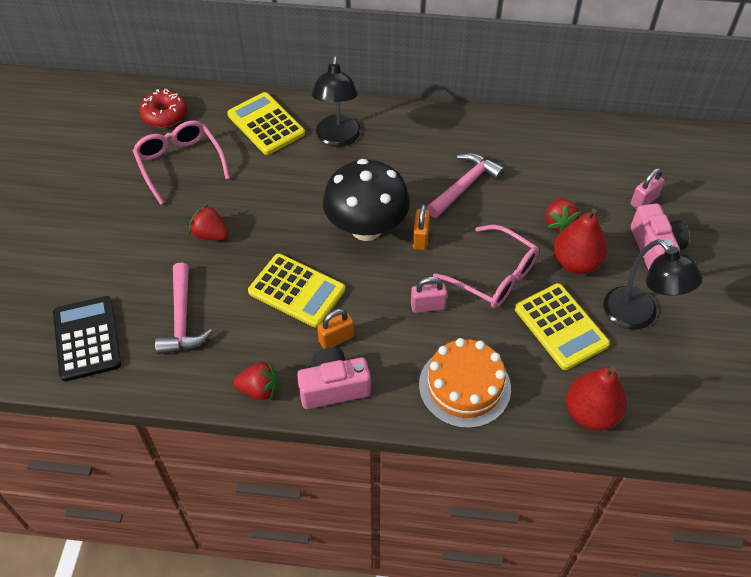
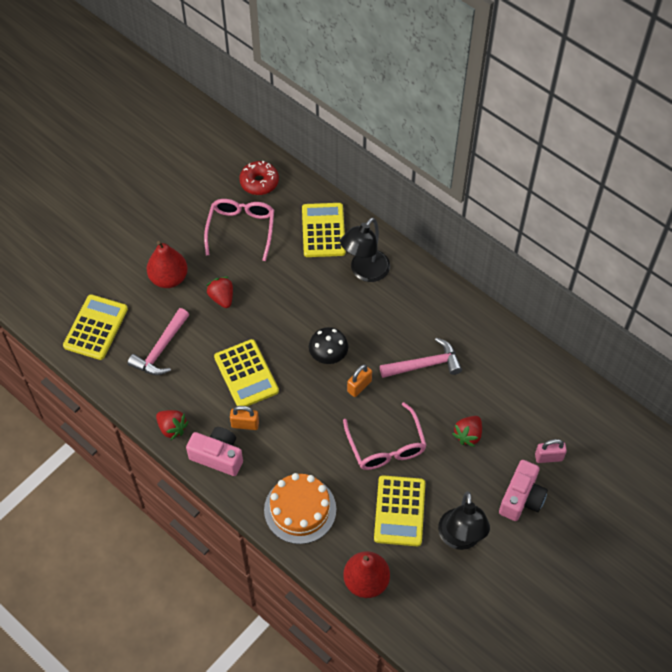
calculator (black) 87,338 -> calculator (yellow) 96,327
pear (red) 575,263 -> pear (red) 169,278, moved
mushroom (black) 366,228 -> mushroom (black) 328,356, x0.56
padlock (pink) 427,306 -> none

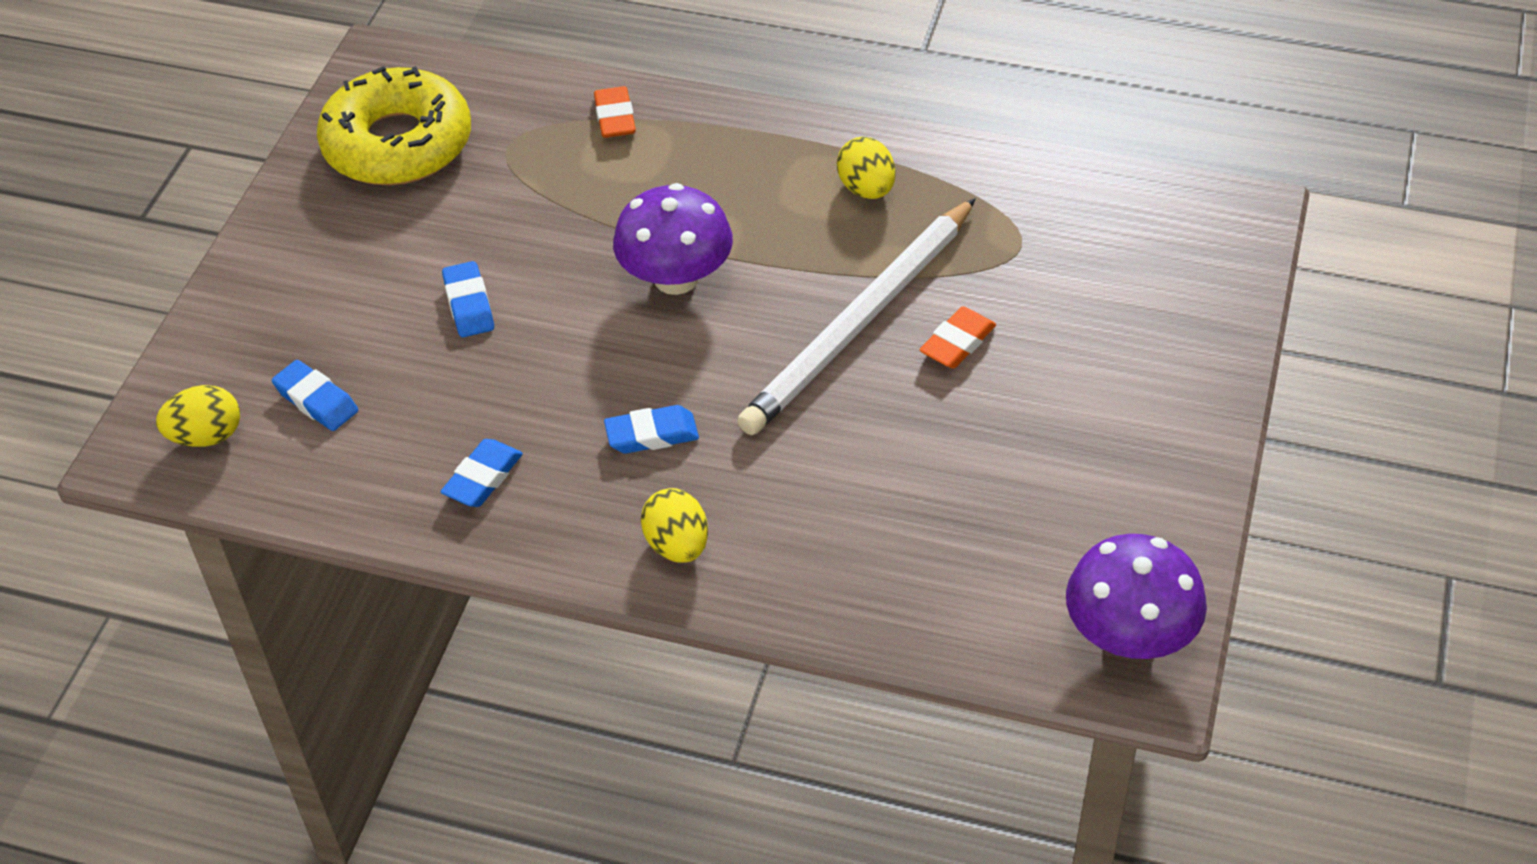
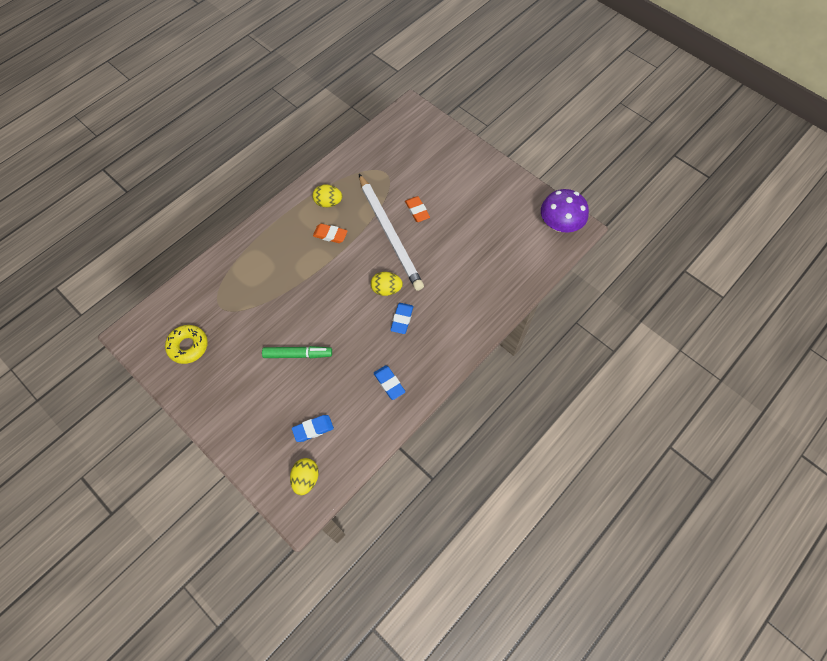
donut (yellow) 398,144 -> donut (yellow) 188,346, x0.59
eraser (blue) 469,304 -> marker (green) 298,354
eraser (orange) 615,118 -> eraser (orange) 330,235, moved
egg (yellow) 677,545 -> egg (yellow) 386,289, moved
mushroom (purple) 676,278 -> none

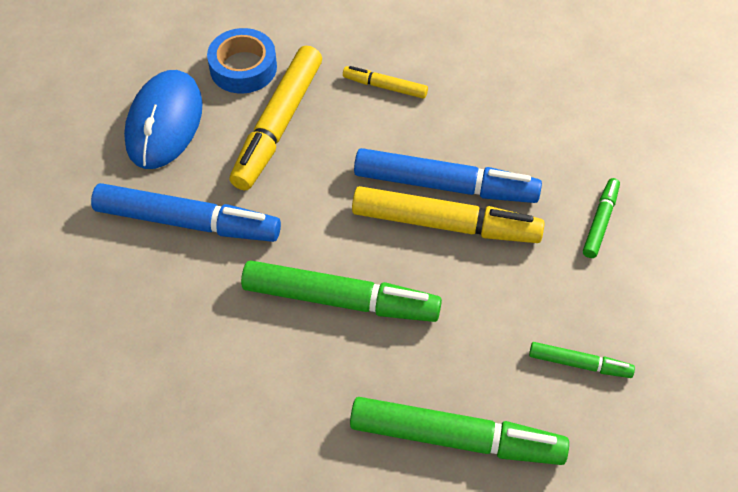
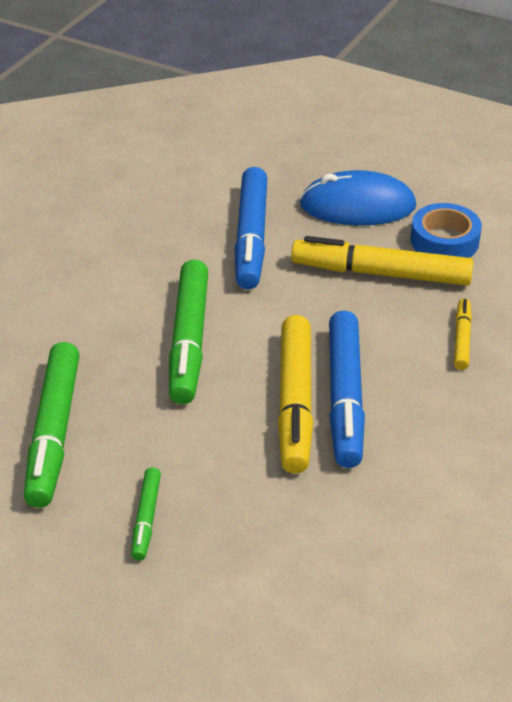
marker (green) 600,222 -> none

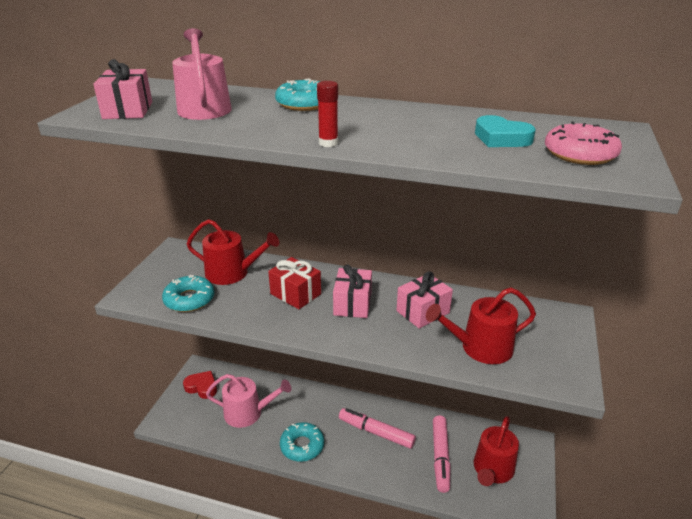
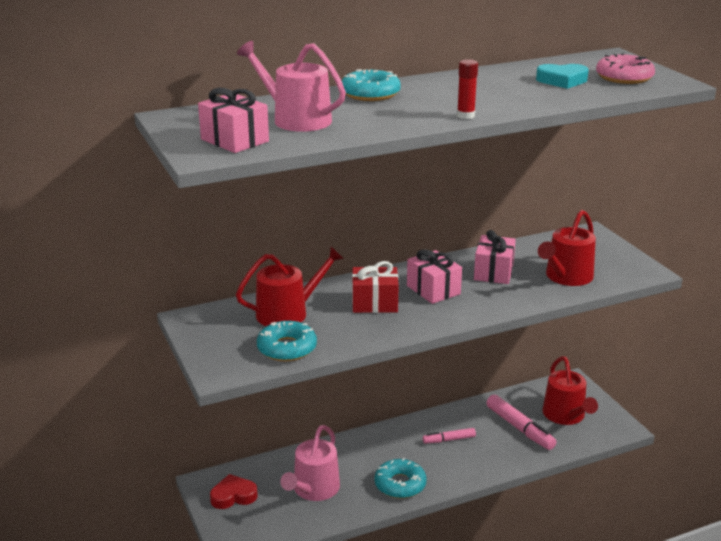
watering can (pink) 248,413 -> watering can (pink) 313,489, 150 degrees clockwise
marker (pink) 376,432 -> marker (pink) 449,440, x0.60

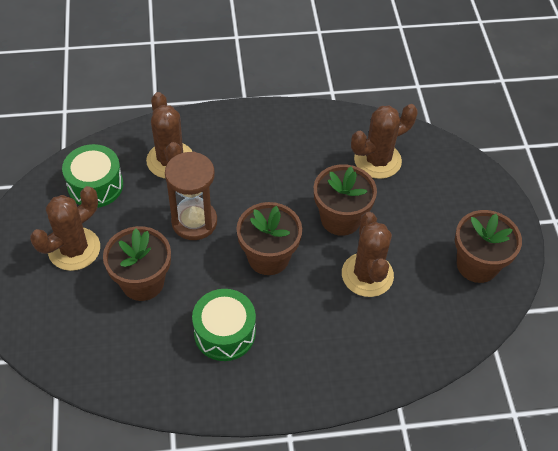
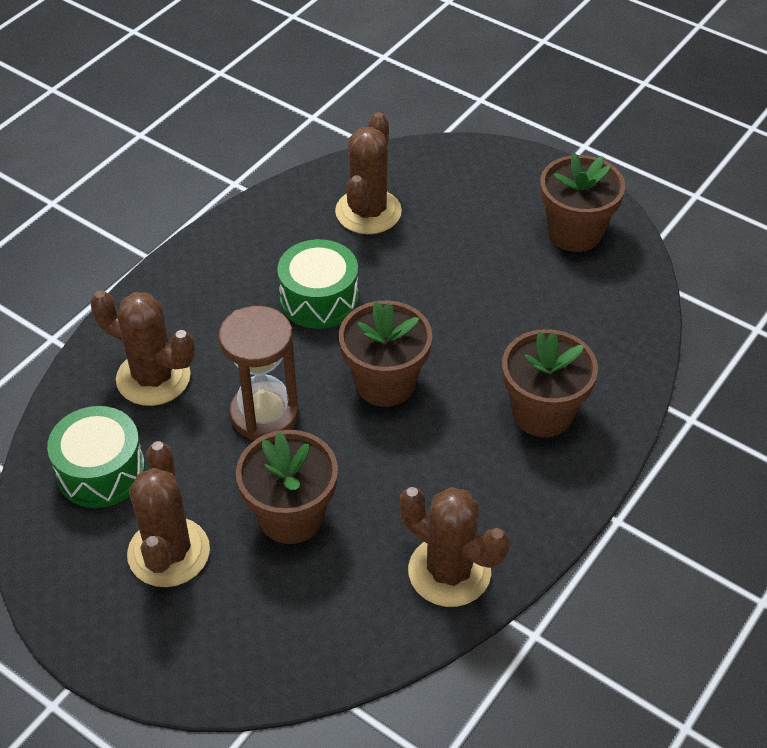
drum (green) 224,333 -> drum (green) 319,299, moved
cactus (brown) 367,275 -> cactus (brown) 449,571, moved
flower pot (brown) 340,219 -> flower pot (brown) 542,413, moved

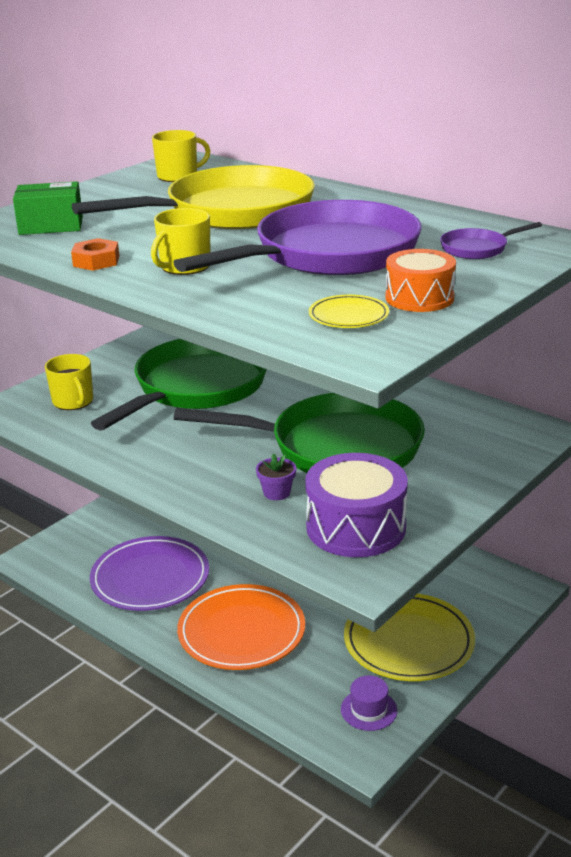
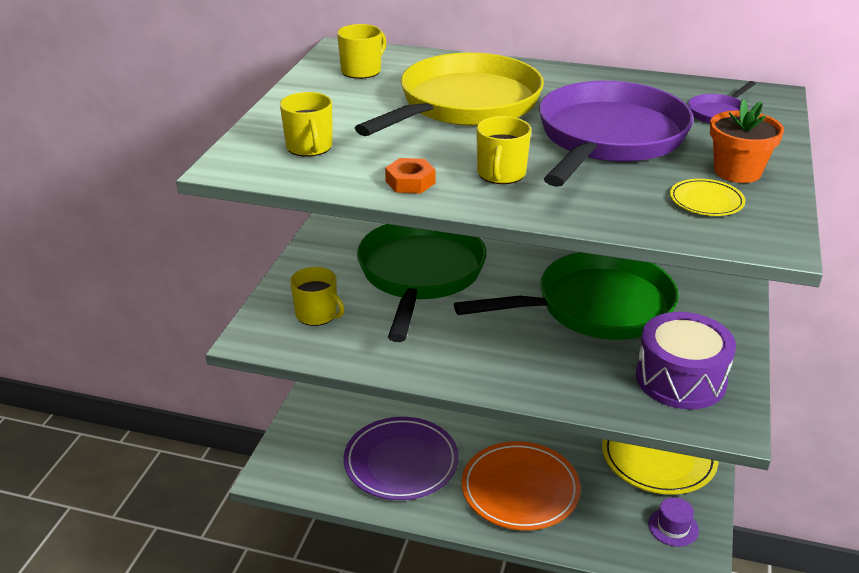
box (green) 51,225 -> mug (yellow) 309,147
drum (orange) 419,298 -> flower pot (orange) 737,171
flower pot (purple) 277,493 -> none

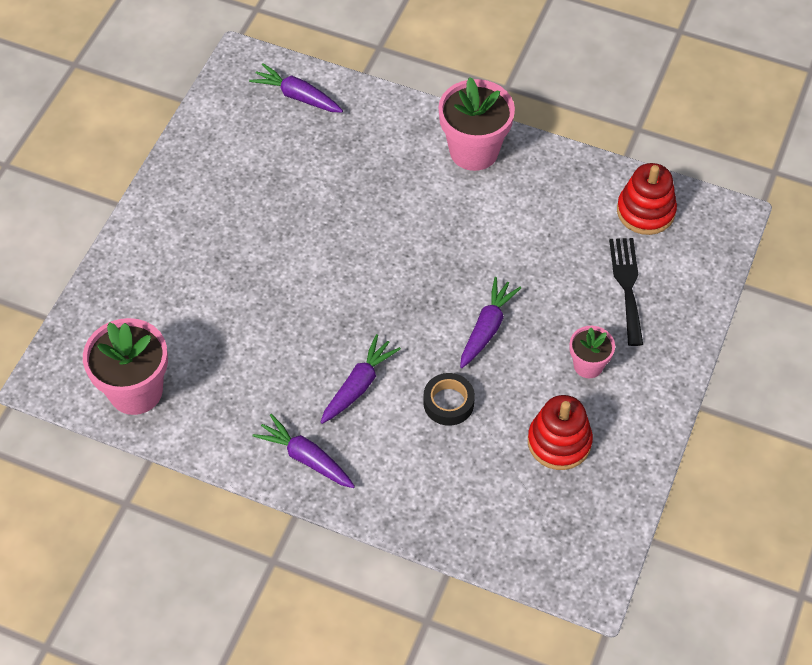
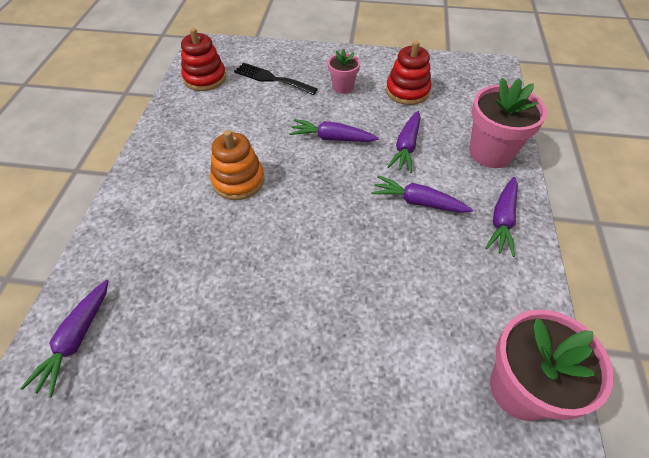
none -> stacking toy (orange) 238,181
fork (black) 627,285 -> fork (black) 271,79, 45 degrees clockwise
tape (black) 448,403 -> carrot (purple) 406,147
flower pot (pink) 474,151 -> flower pot (pink) 491,152, moved

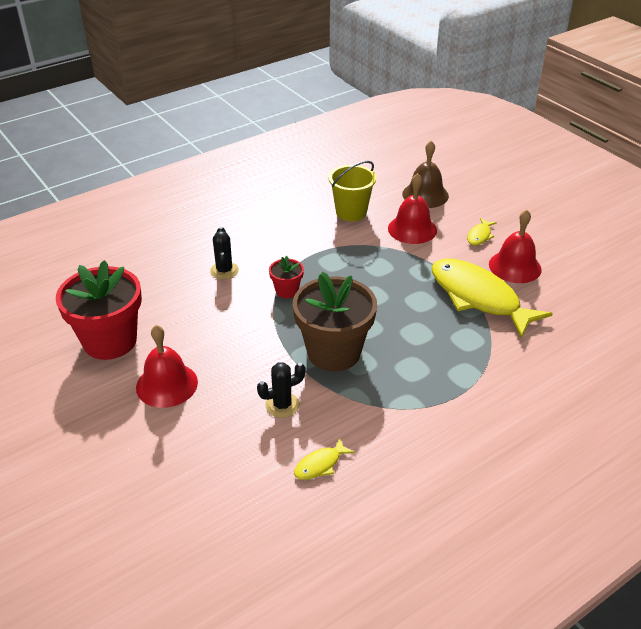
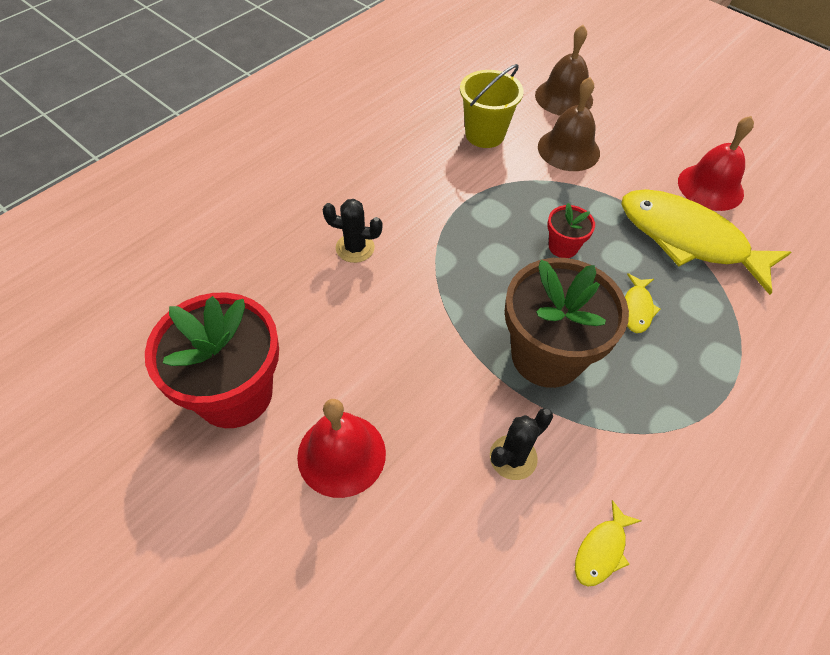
cactus (black) 224,270 -> cactus (black) 355,248, 60 degrees counterclockwise
bell (red) 412,229 -> bell (brown) 568,149
flower pot (red) 287,291 -> flower pot (red) 563,247, moved
fish (yellow) 479,236 -> fish (yellow) 637,308, moved

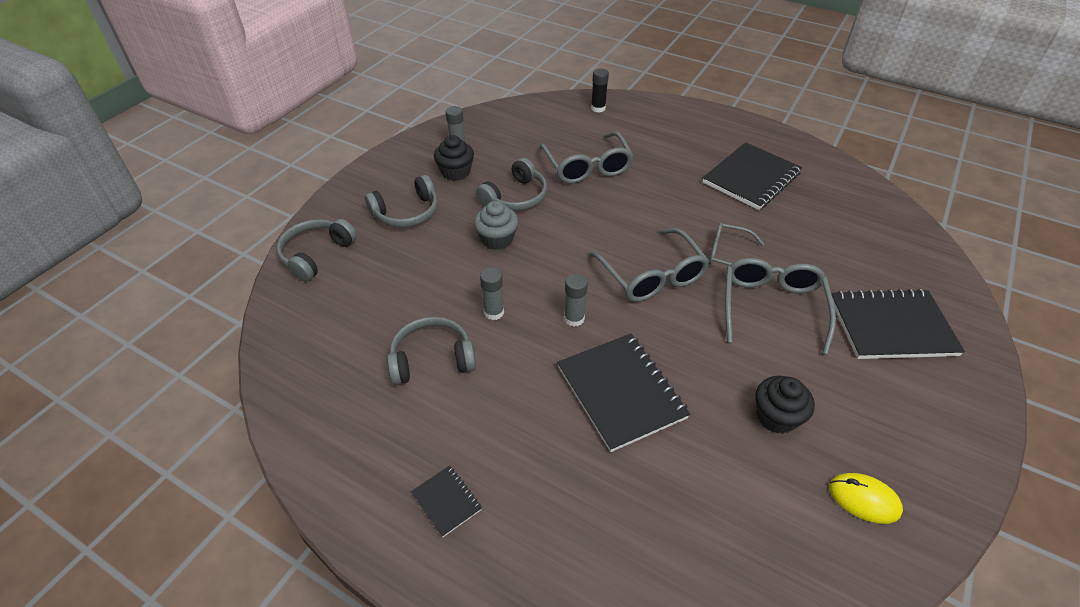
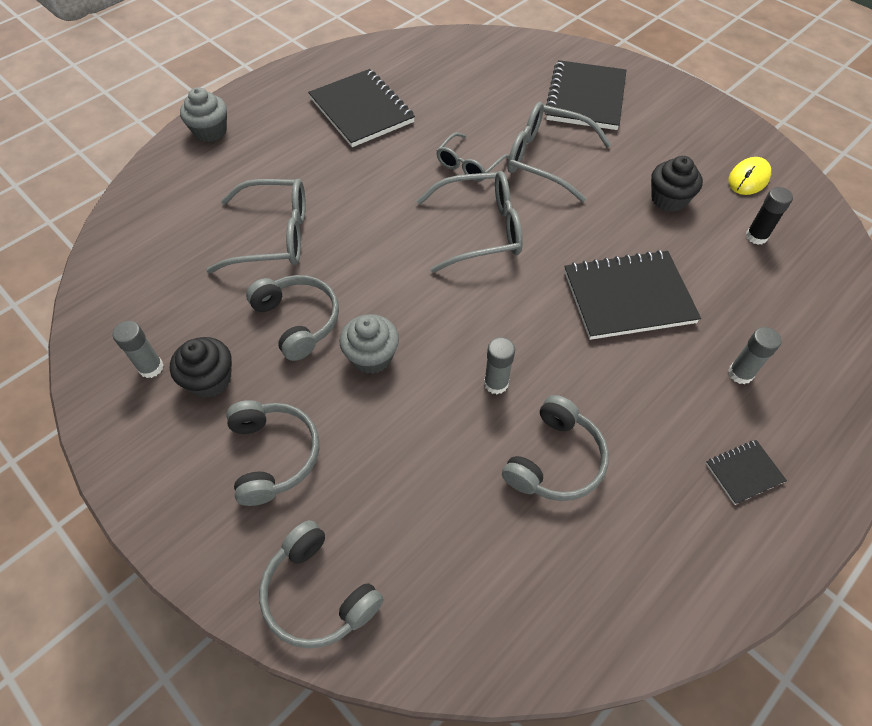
none -> cupcake (grey) 210,131
headphones (grey) 432,359 -> headphones (grey) 555,460, 150 degrees counterclockwise
glue stick (grey) 574,318 -> glue stick (grey) 740,373, moved
glue stick (black) 598,108 -> glue stick (black) 756,236, moved

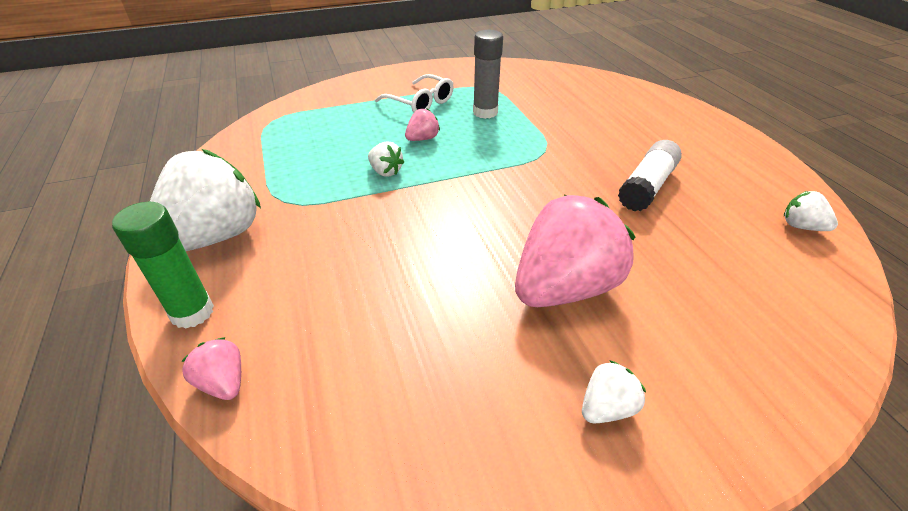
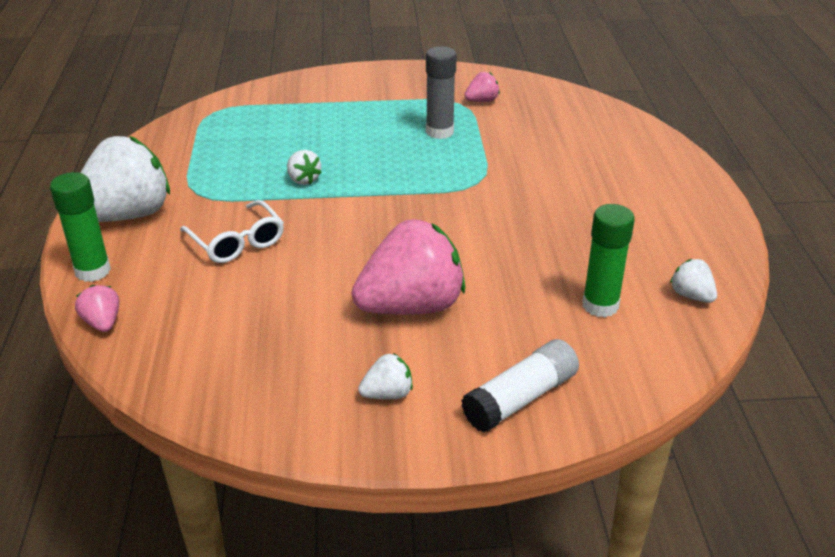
glasses (white) 420,102 -> glasses (white) 237,241, moved
glue stick (white) 647,186 -> glue stick (white) 520,398, moved
strawberry (pink) 422,139 -> strawberry (pink) 482,101, moved
none -> glue stick (green) 600,305

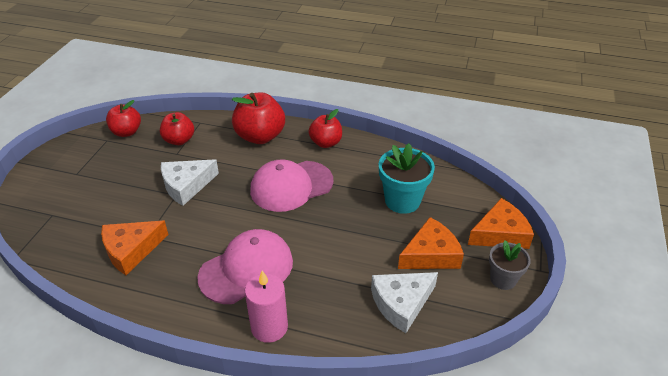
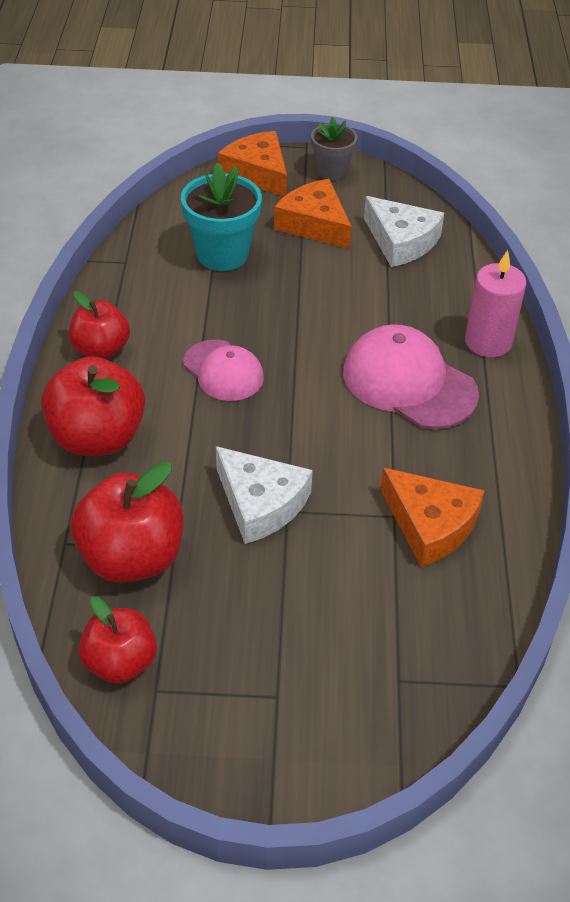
apple (red) 179,140 -> apple (red) 132,557, x1.56
cap (pink) 291,186 -> cap (pink) 223,371, x0.64

